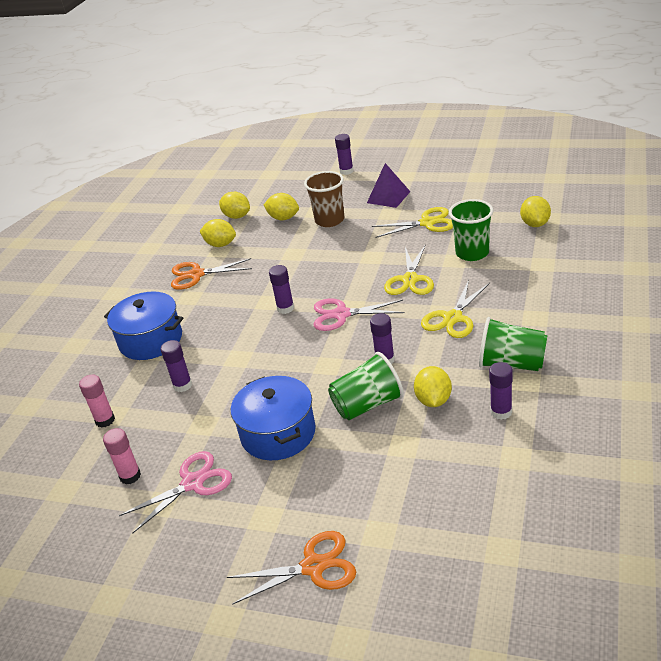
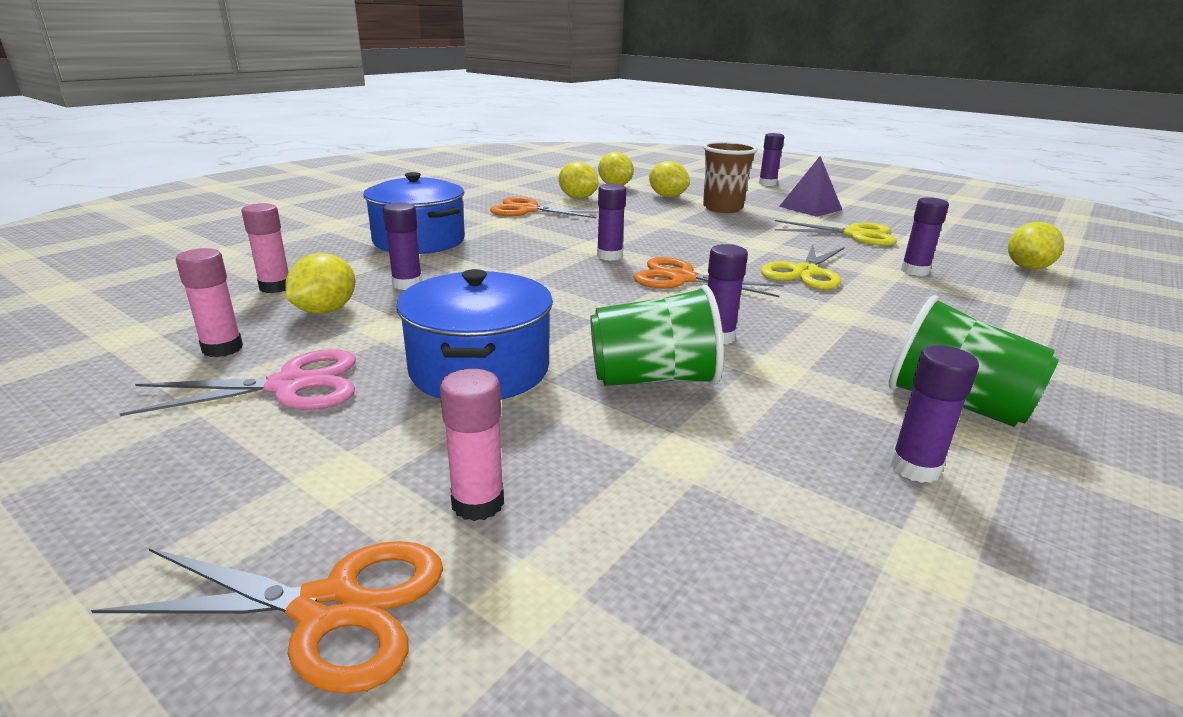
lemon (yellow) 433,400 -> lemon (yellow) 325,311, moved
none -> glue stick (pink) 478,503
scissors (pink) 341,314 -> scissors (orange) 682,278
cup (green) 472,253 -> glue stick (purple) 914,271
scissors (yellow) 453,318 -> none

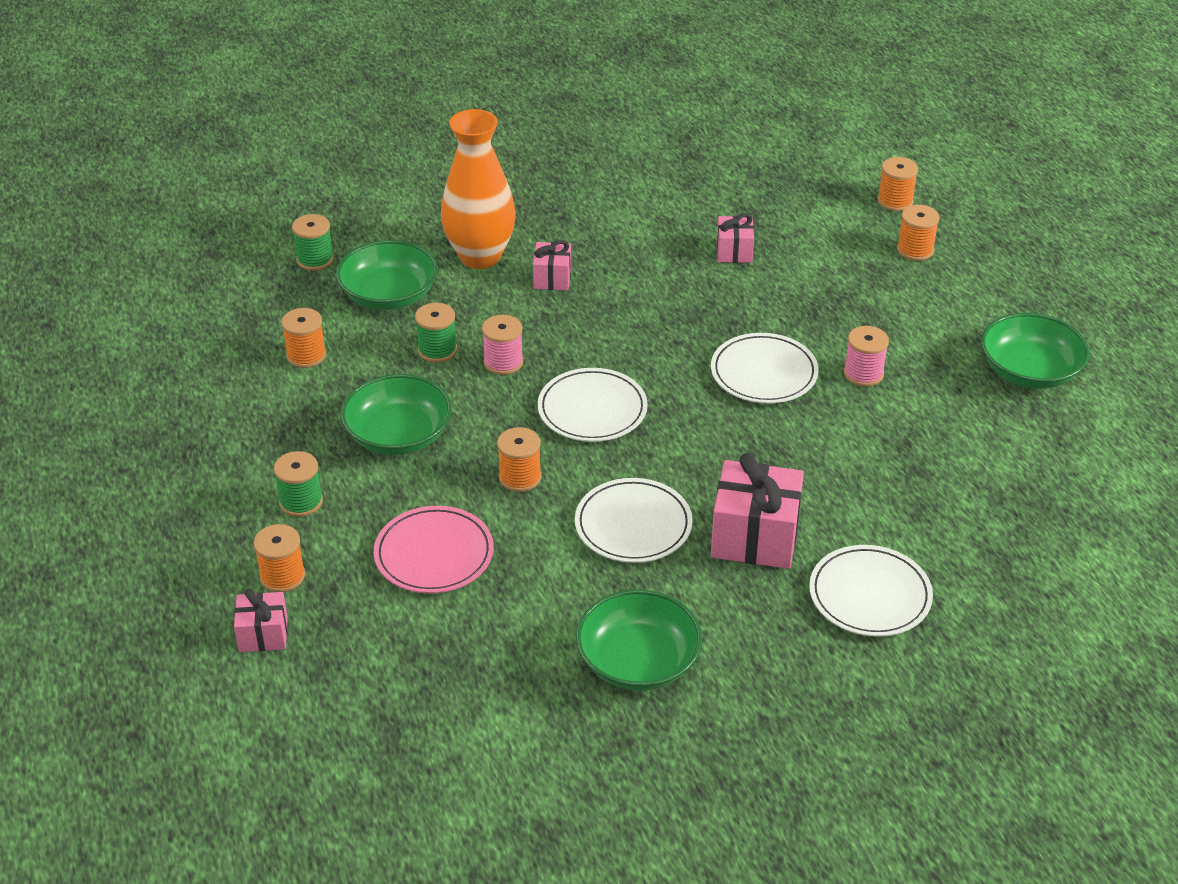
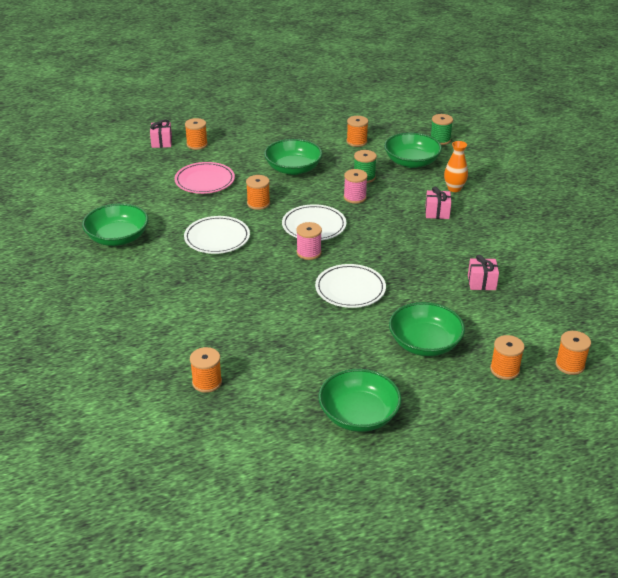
none -> spool (orange) 207,382
spool (pink) 863,374 -> spool (pink) 309,252, moved
none -> bowl (green) 424,343
vase (orange) 480,256 -> vase (orange) 454,188, x0.52
spool (green) 301,502 -> none
gift (pink) 755,537 -> none
plate (white) 870,595 -> none

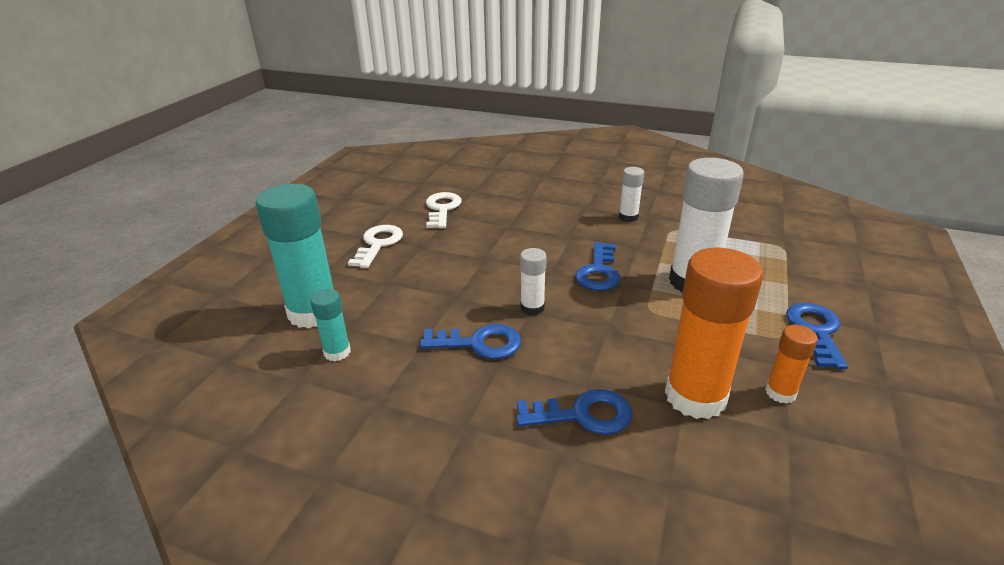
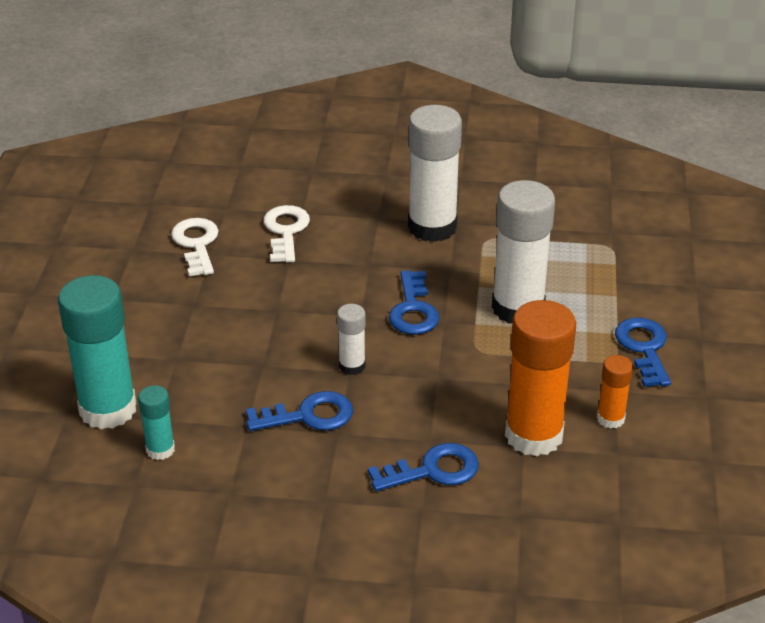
key (white) 378,244 -> key (white) 286,231, moved
glue stick (white) 628,217 -> glue stick (white) 432,227, x2.05

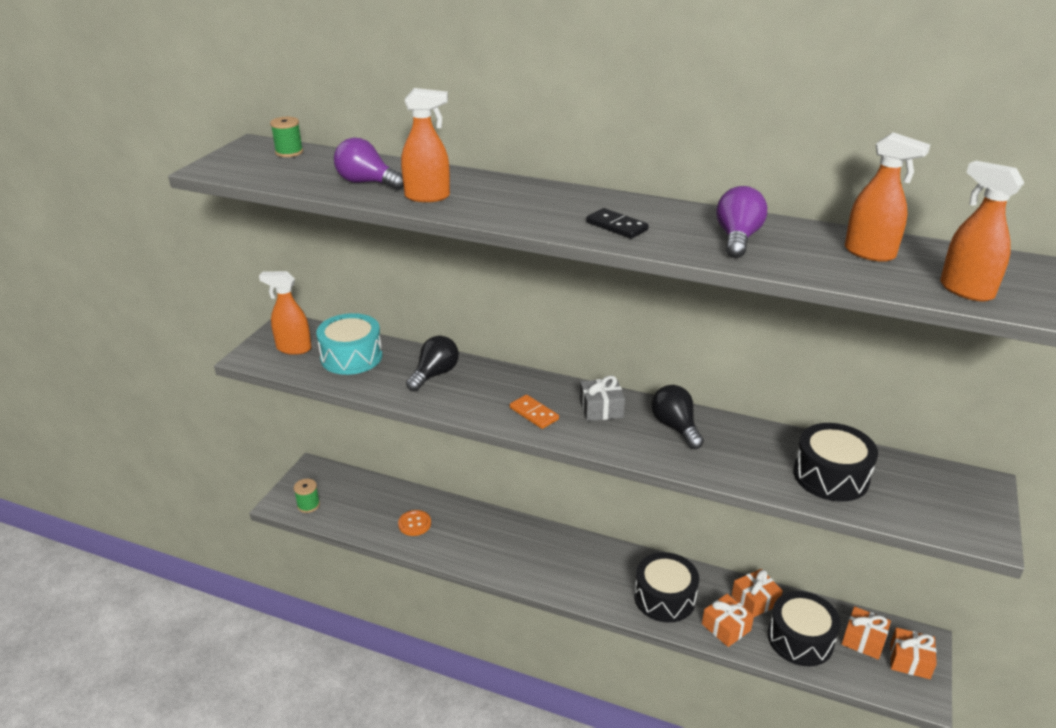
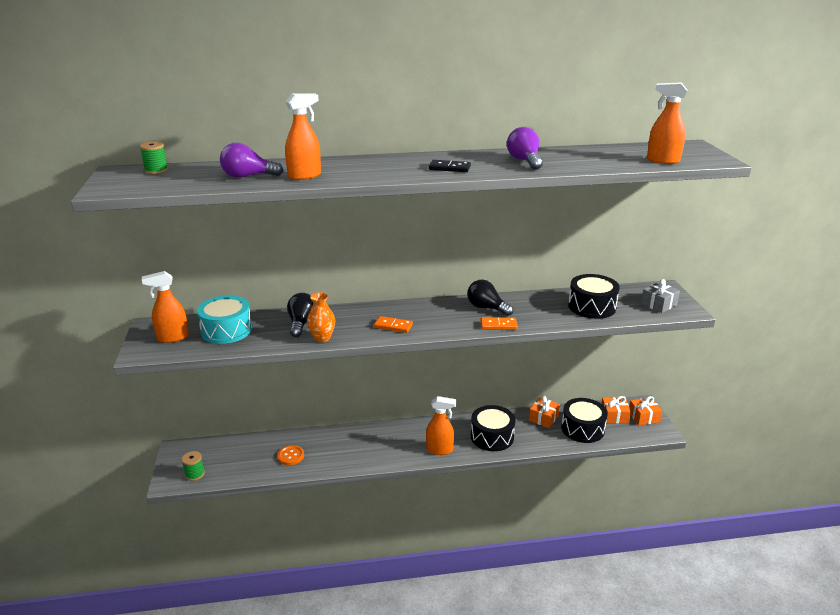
none -> vase (orange) 322,338
spray bottle (orange) 870,253 -> spray bottle (orange) 440,450, moved
none -> domino (orange) 498,325
gift (grey) 601,409 -> gift (grey) 658,304, moved
gift (orange) 726,627 -> none

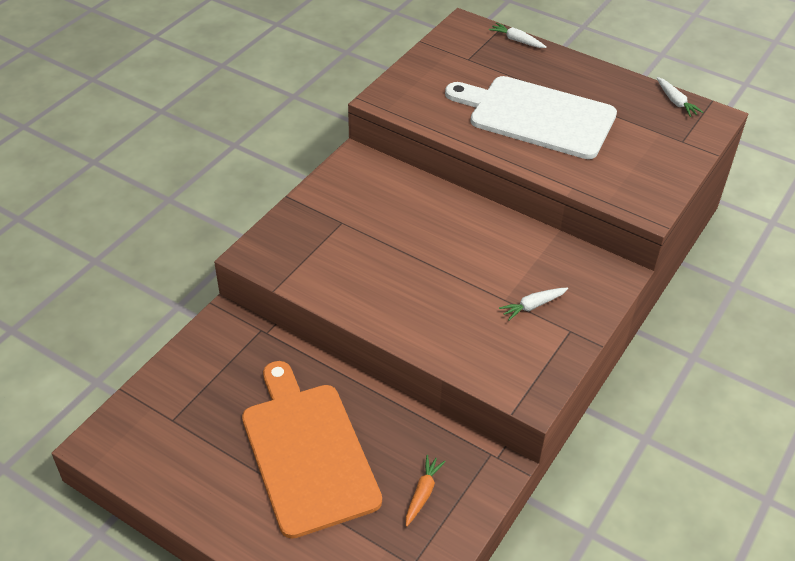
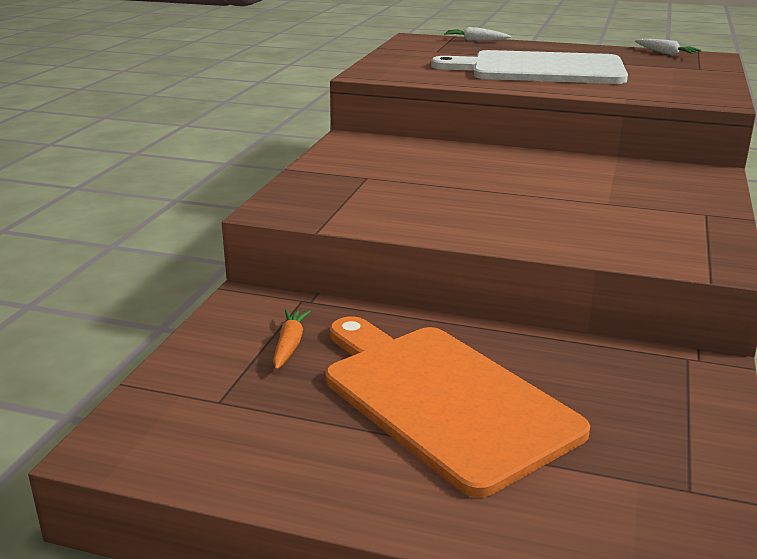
carrot (orange) 423,493 -> carrot (orange) 290,345, moved
carrot (white) 532,306 -> none

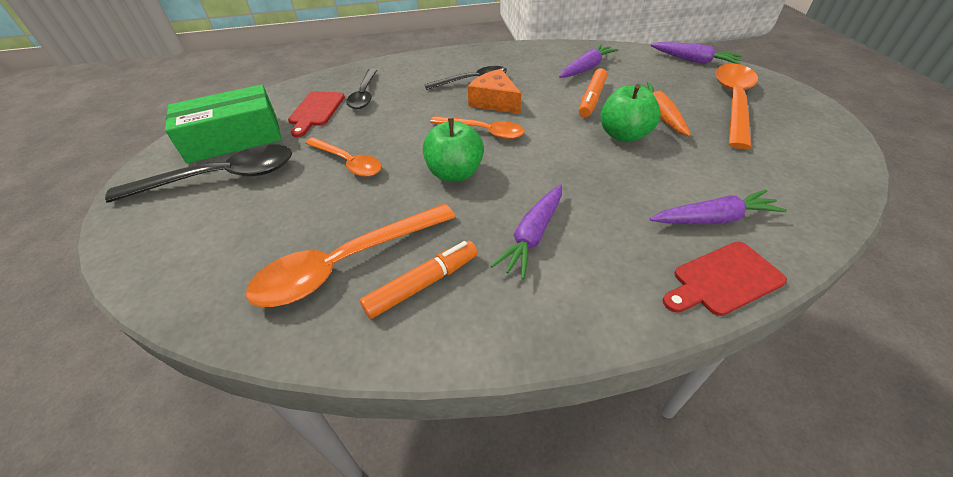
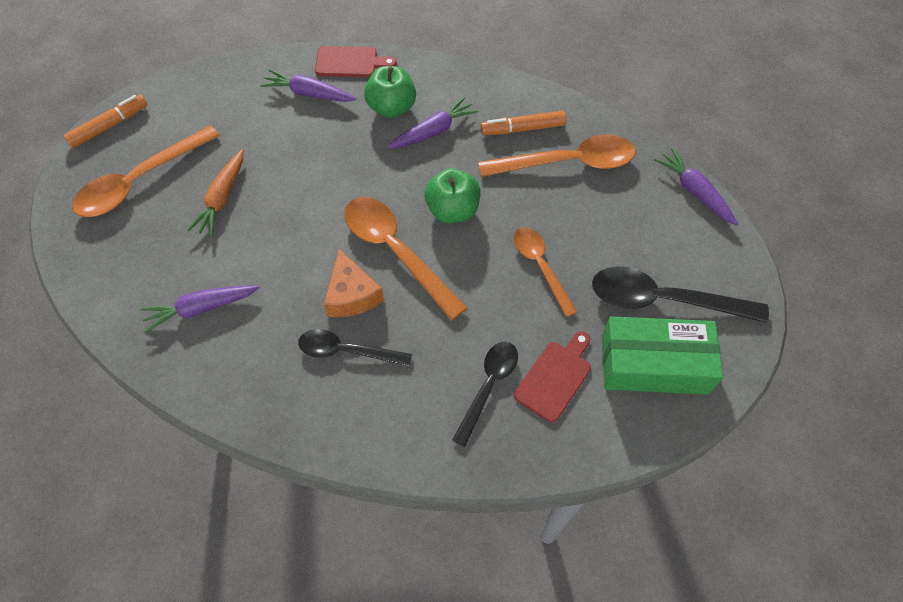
marker (orange) 592,99 -> marker (orange) 109,126, moved
spoon (orange) 483,132 -> spoon (orange) 395,251, x1.58
apple (green) 624,135 -> apple (green) 392,108, moved
carrot (purple) 694,60 -> carrot (purple) 694,191, moved

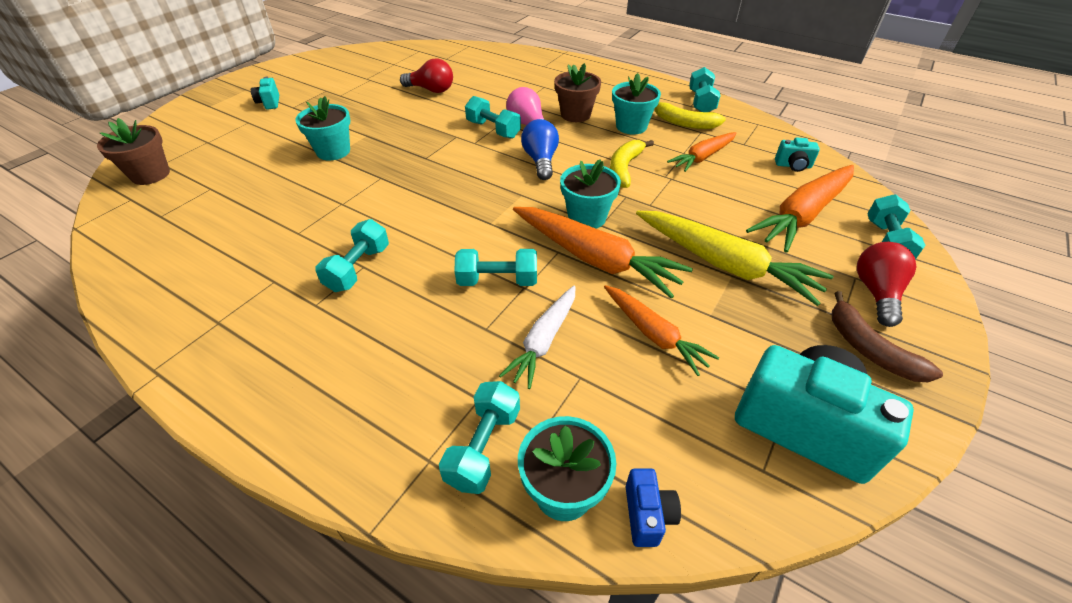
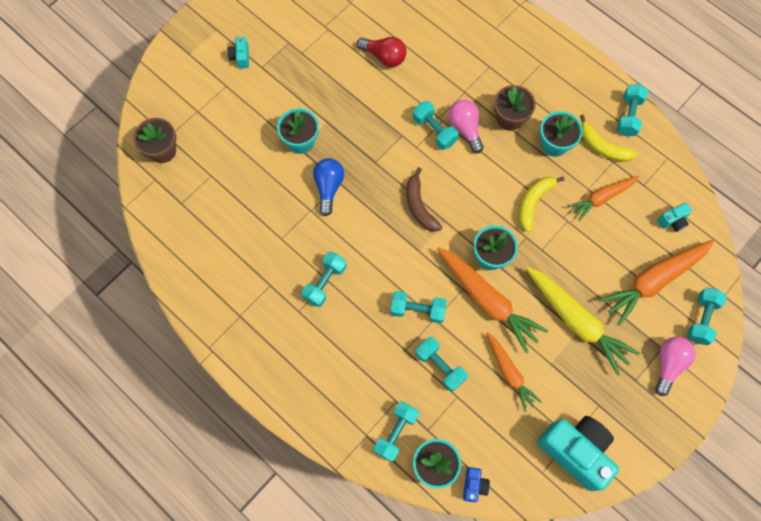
light bulb (blue) 541,161 -> light bulb (blue) 328,187, moved
banana (brown) 869,349 -> banana (brown) 419,206, moved
carrot (white) 544,341 -> dumbbell (turquoise) 440,366
light bulb (red) 876,293 -> light bulb (pink) 668,364
camera (turquoise) 793,166 -> camera (turquoise) 672,221, 45 degrees counterclockwise

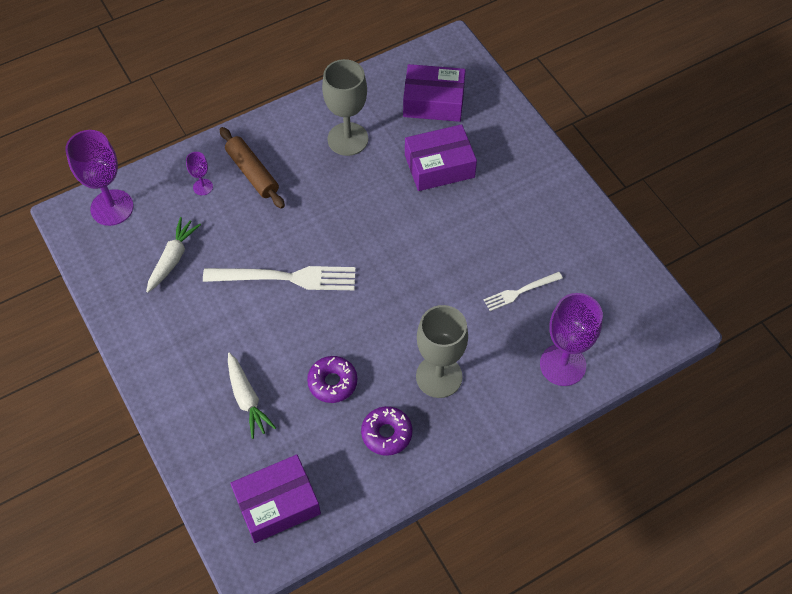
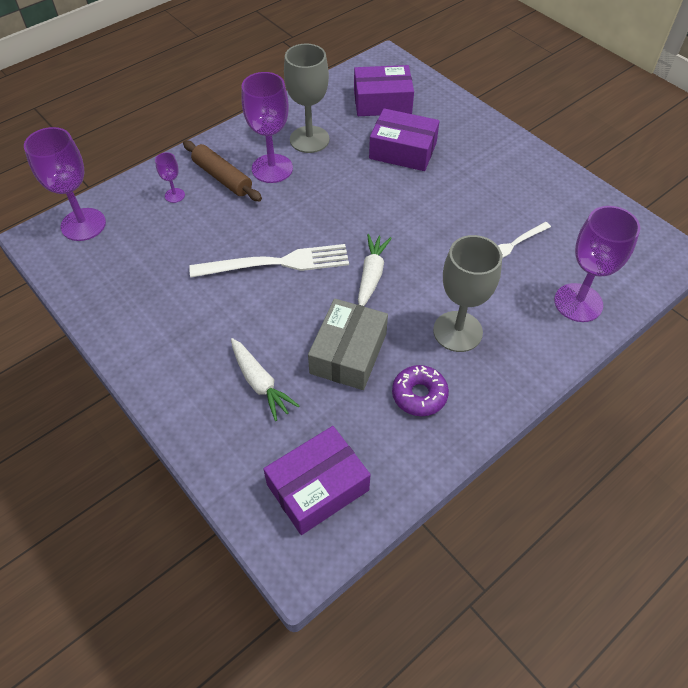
none -> goblet (purple) 272,168
donut (purple) 332,382 -> box (grey) 348,353
carrot (white) 173,258 -> carrot (white) 371,275, moved
box (purple) 439,166 -> box (purple) 403,150, 45 degrees clockwise

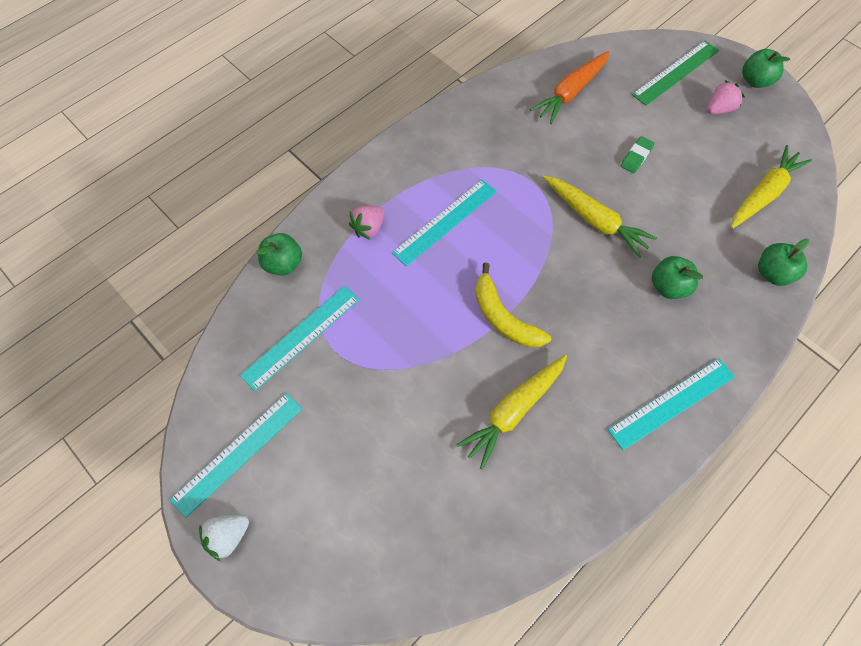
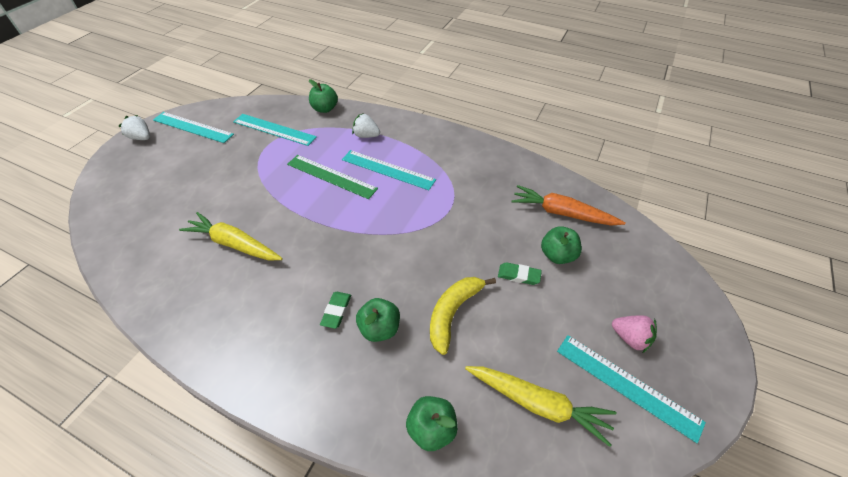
ruler (green) 675,72 -> ruler (green) 331,176, moved
none -> eraser (green) 336,311
strawberry (pink) 369,228 -> strawberry (white) 366,135
banana (yellow) 503,317 -> banana (yellow) 453,313, moved
apple (green) 755,81 -> apple (green) 557,255, moved
ruler (turquoise) 672,403 -> ruler (turquoise) 627,385, moved
carrot (yellow) 594,220 -> none

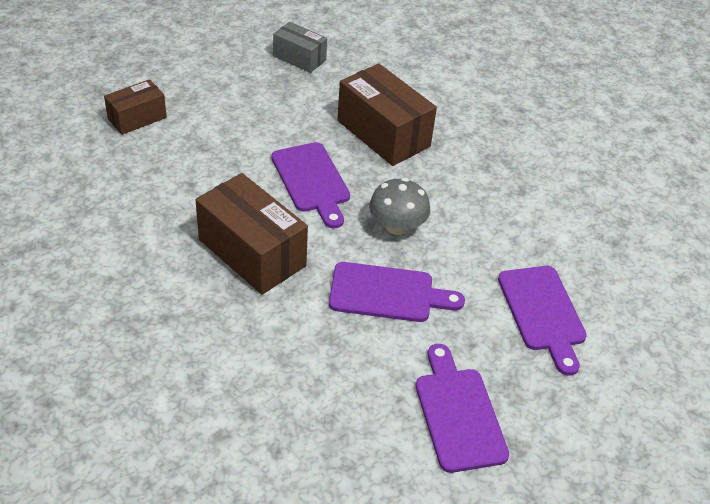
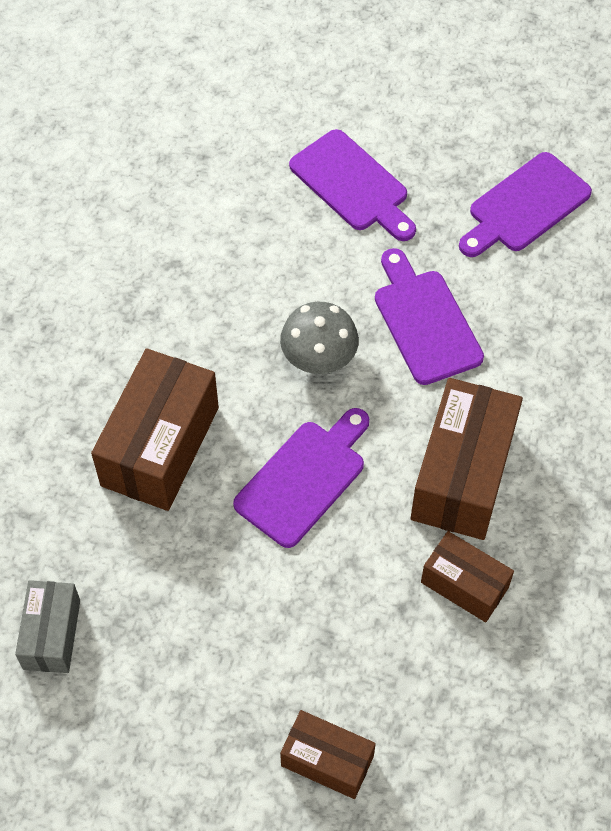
cutting board (purple) 542,313 -> cutting board (purple) 352,185, 90 degrees clockwise
none -> box (brown) 464,585

